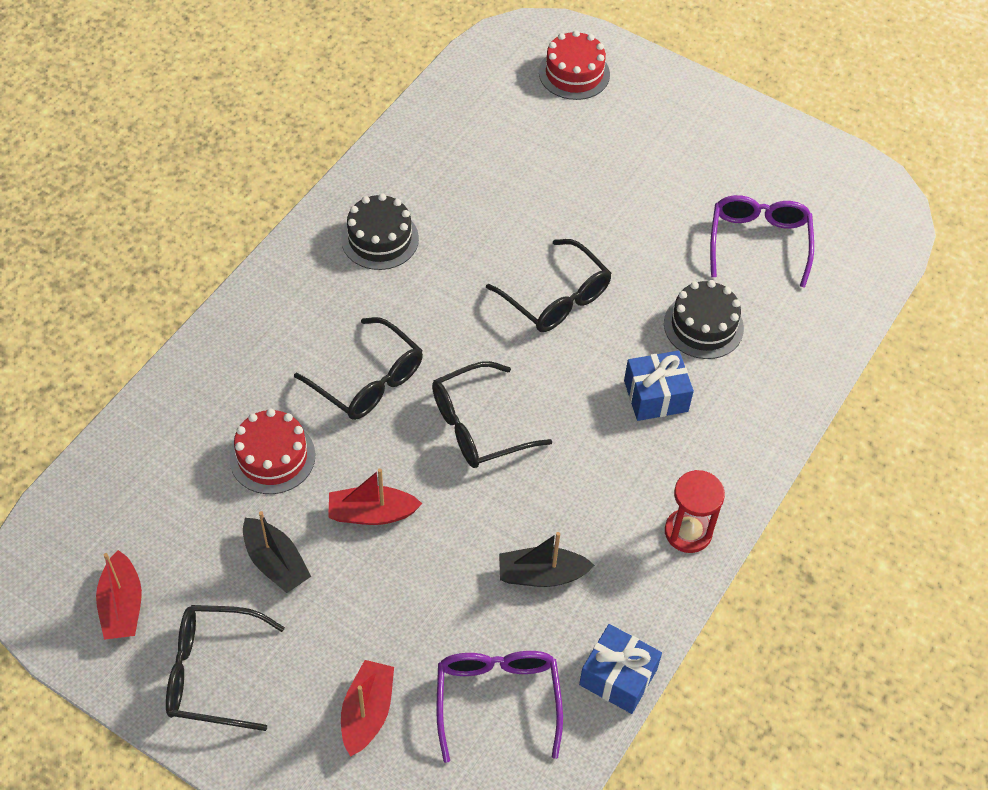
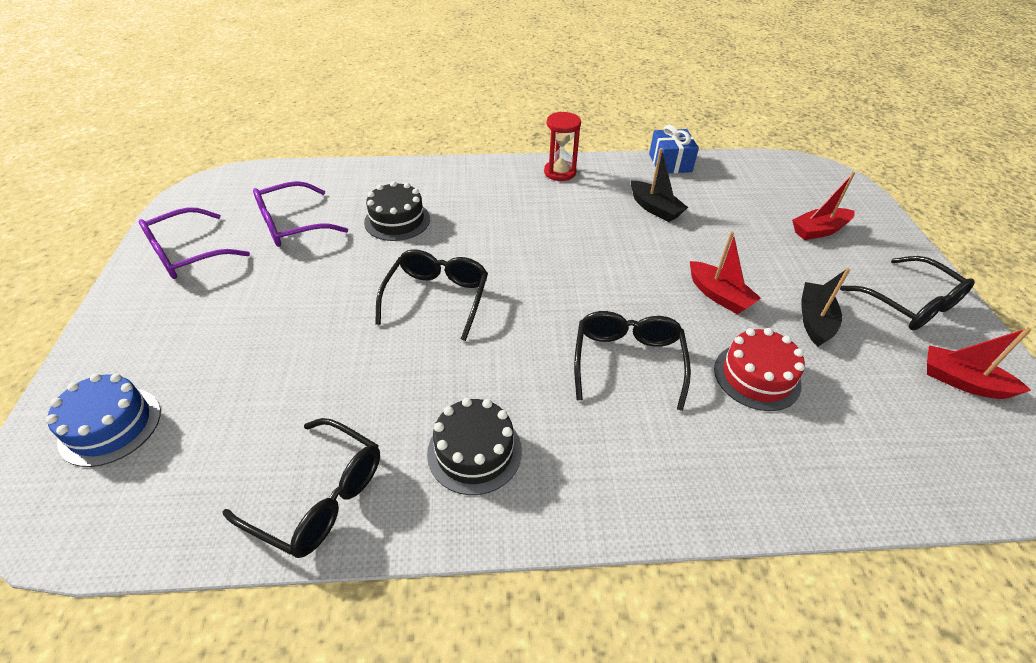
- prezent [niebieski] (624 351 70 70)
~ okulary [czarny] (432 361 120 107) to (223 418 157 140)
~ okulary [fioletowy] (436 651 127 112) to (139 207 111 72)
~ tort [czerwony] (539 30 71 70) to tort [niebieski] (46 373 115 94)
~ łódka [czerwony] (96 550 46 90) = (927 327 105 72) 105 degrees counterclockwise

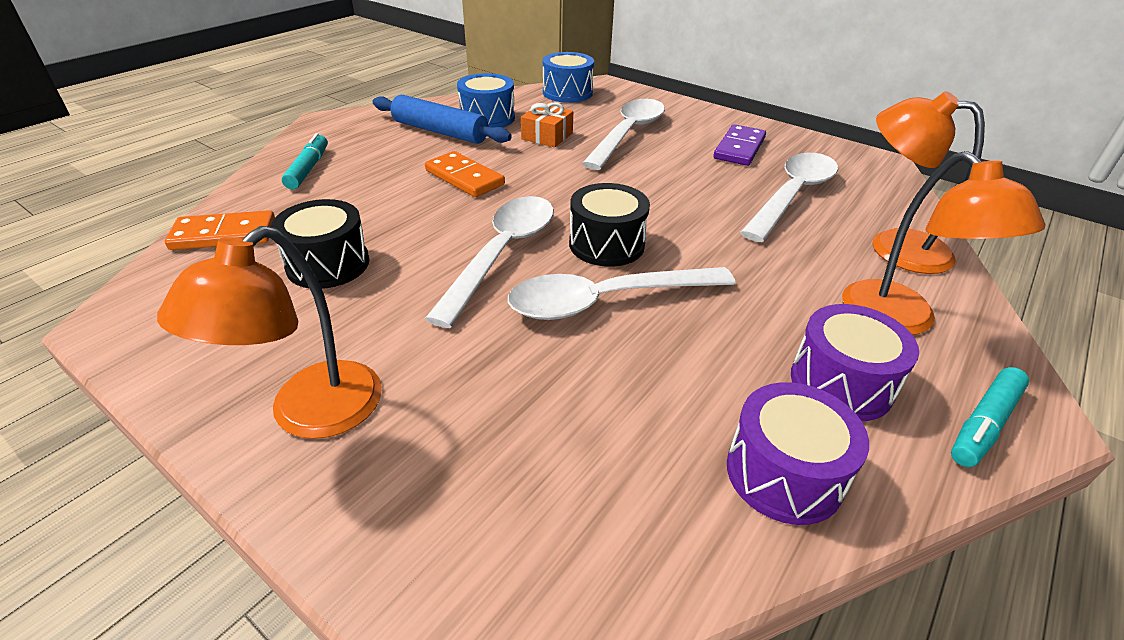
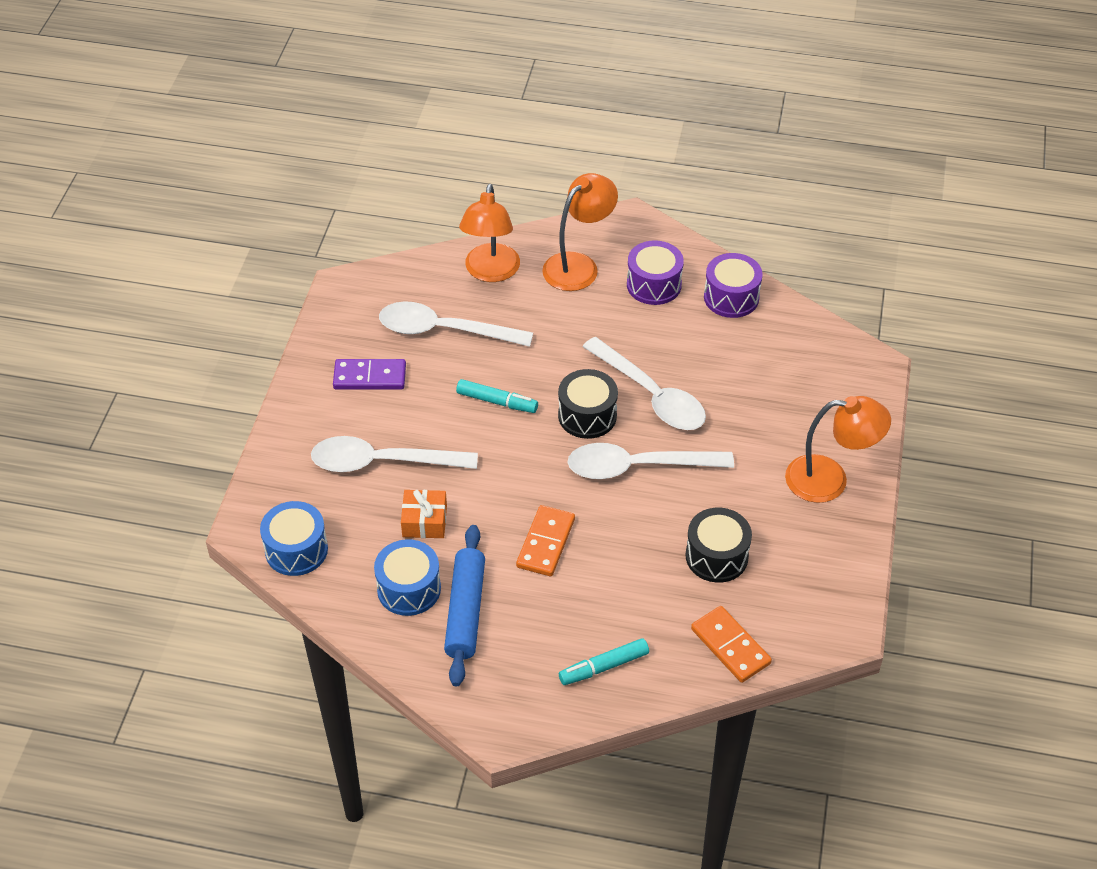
~ flamaster [turkusowy] (951 367 78 100) to (456 379 82 34)

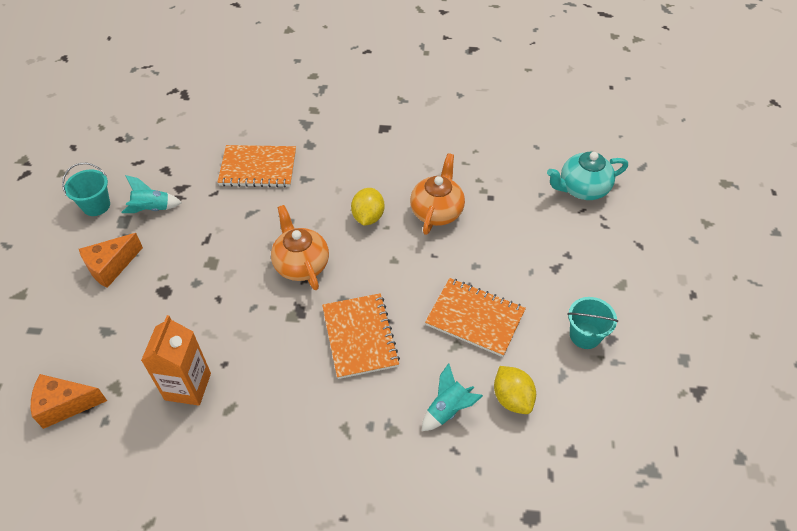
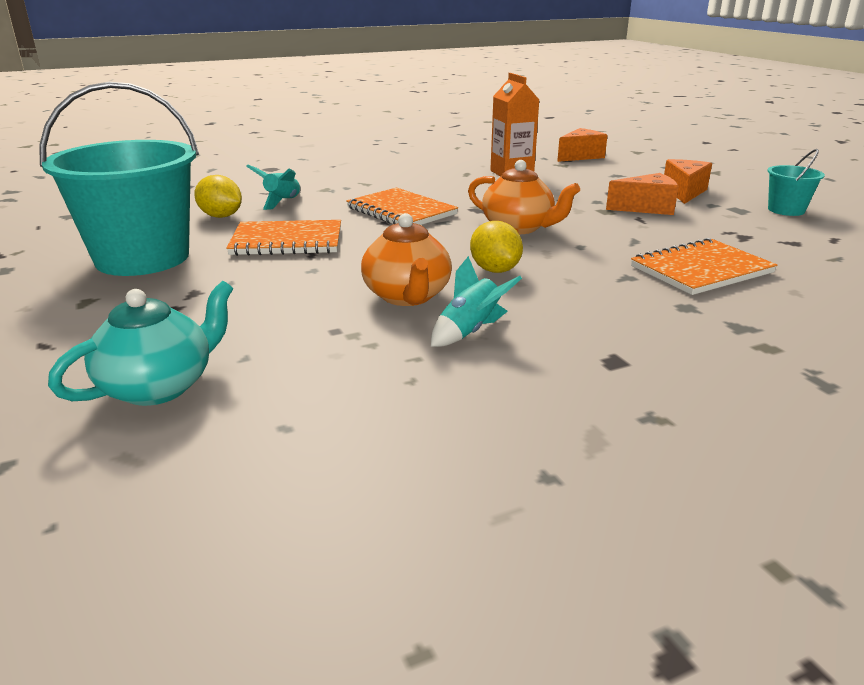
+ ser [pomarańczowy] (606 173 73 42)
~ rakieta [turkusowy] (122 175 60 38) to (431 256 91 91)
~ wiadro [turkusowy] (567 297 51 52) = (39 82 160 194) x2.21

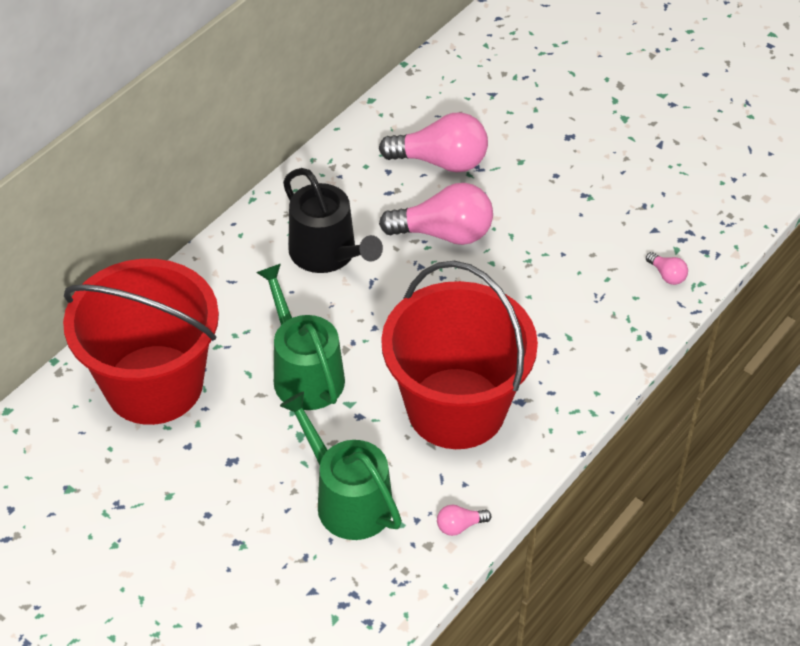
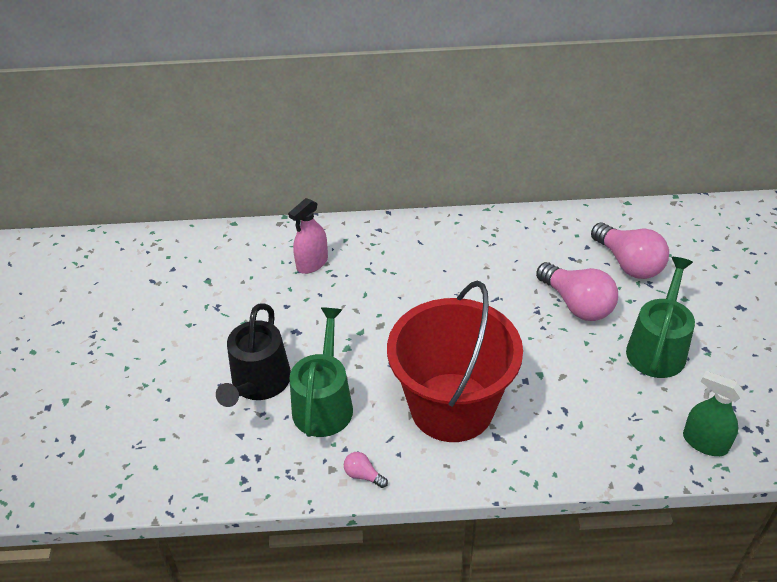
~ konewka [zielony] (256 264 89 146) to (626 257 69 121)
~ konewka [czarny] (283 168 100 105) to (216 303 75 104)
~ wiadro [czerwony] (63 259 156 166) to spryskiwacz [różowy] (288 198 40 76)
~ żarówka [różowy] (646 252 42 33) to spryskiwacz [zielony] (683 371 61 85)

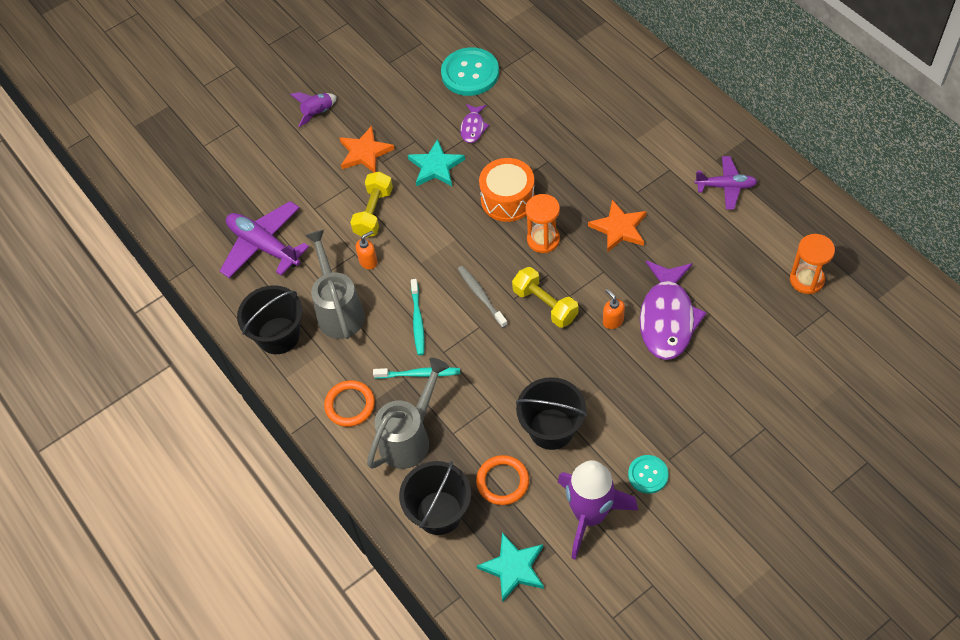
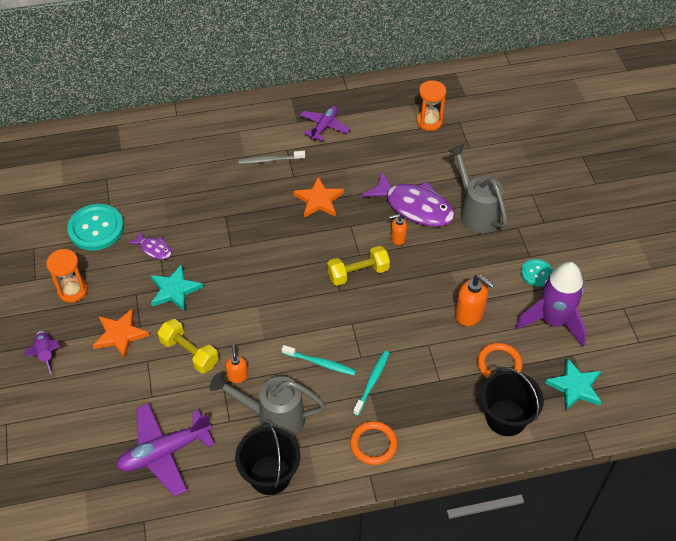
- bęben [pomarańczowy] (479 158 56 64)
~ konewka [szary] (367 358 82 111) to (448 144 60 90)
~ szczoteczka do zębów [szary] (458 266 50 62) to (238 151 67 13)
~ klepsydra [pomarańczowy] (525 194 35 59) to (46 249 42 54)
~ wiadro [czarny] (516 377 71 73) to dozownik mydła [pomarańczowy] (455 275 40 51)

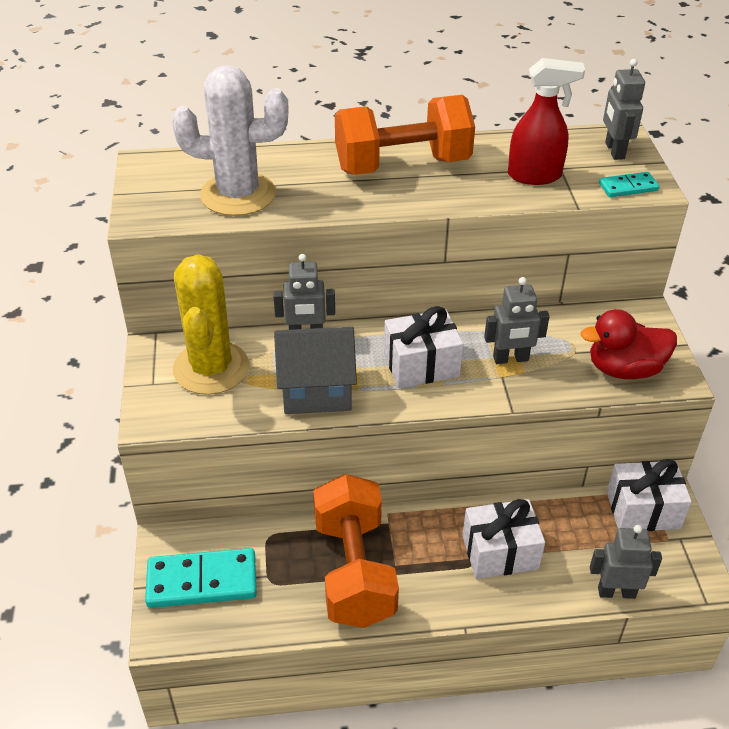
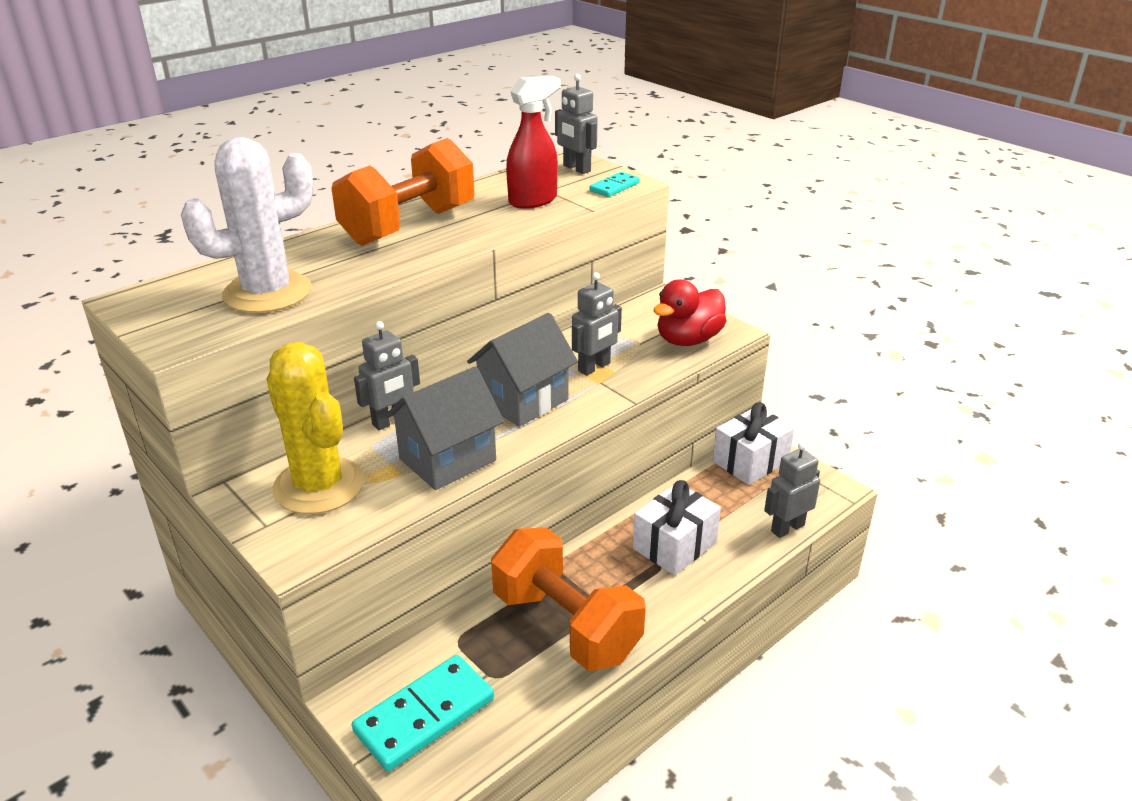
~ prezent [biały] (384 306 79 82) to domek [szary] (467 313 111 114)

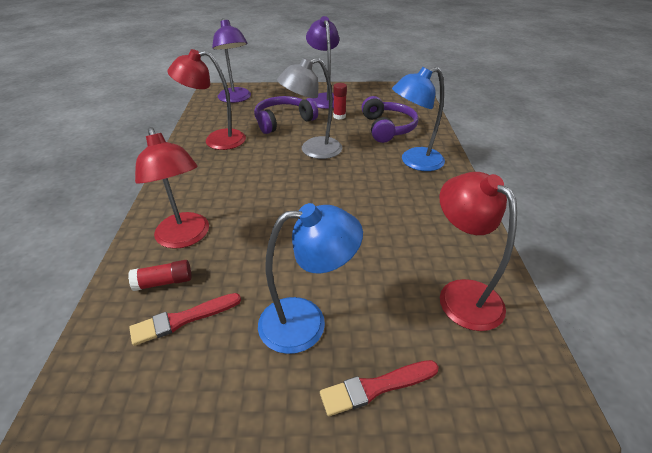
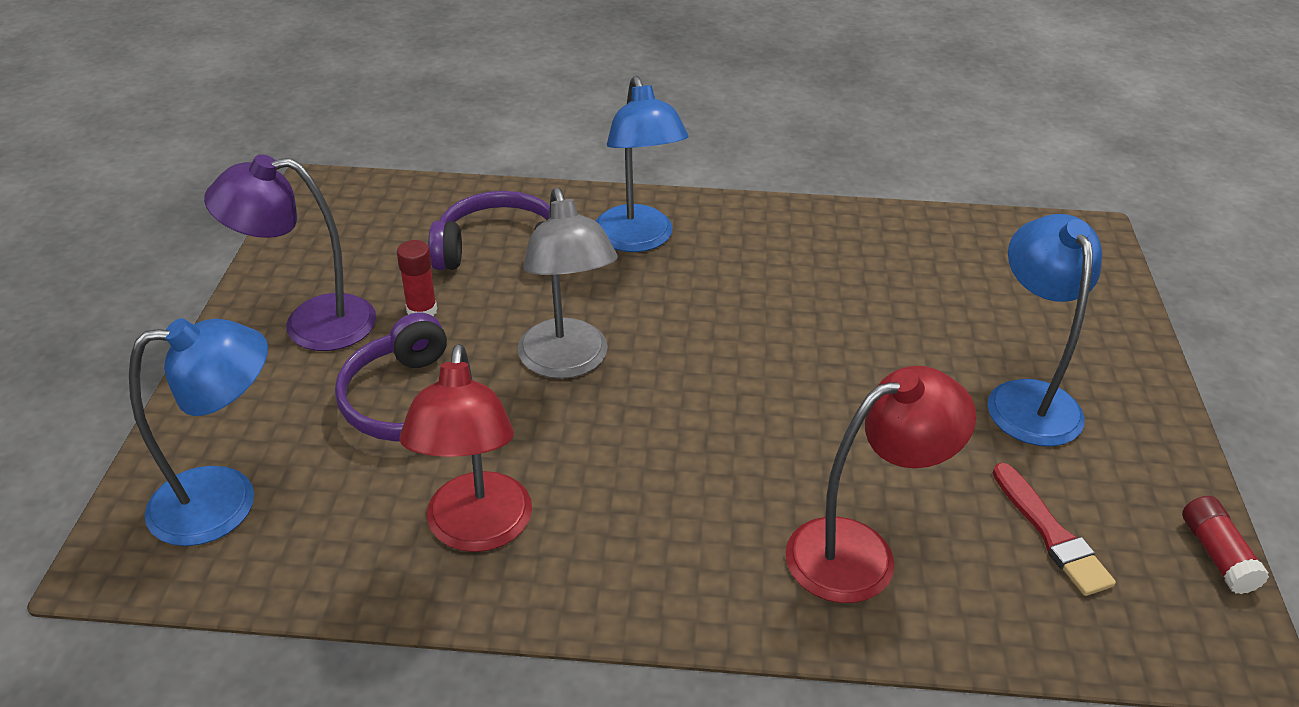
- pędzel [czerwony] (320 360 119 56)
- lampka [czerwony] (439 172 78 159)
~ klej w sztyfcie [czerwony] (128 260 64 31) to (1182 496 87 98)
~ lampka [fioletowy] (212 18 39 85) to lampka [niebieski] (129 318 139 228)

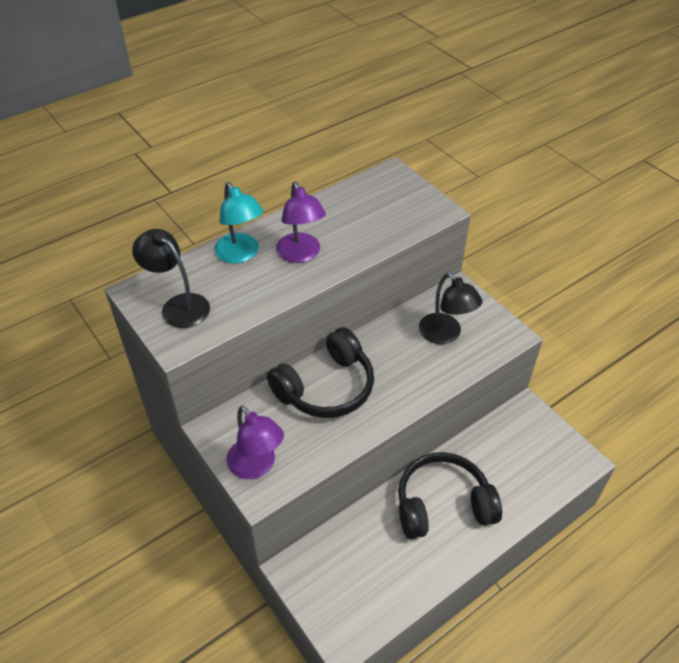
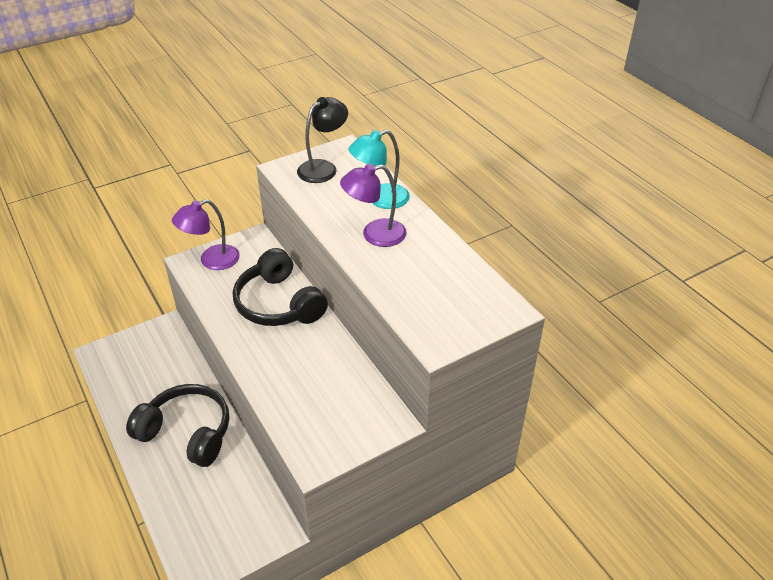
- lampka [czarny] (419 273 64 71)
~ słuchawki [czarny] (398 452 104 87) = (126 384 103 83) 60 degrees counterclockwise

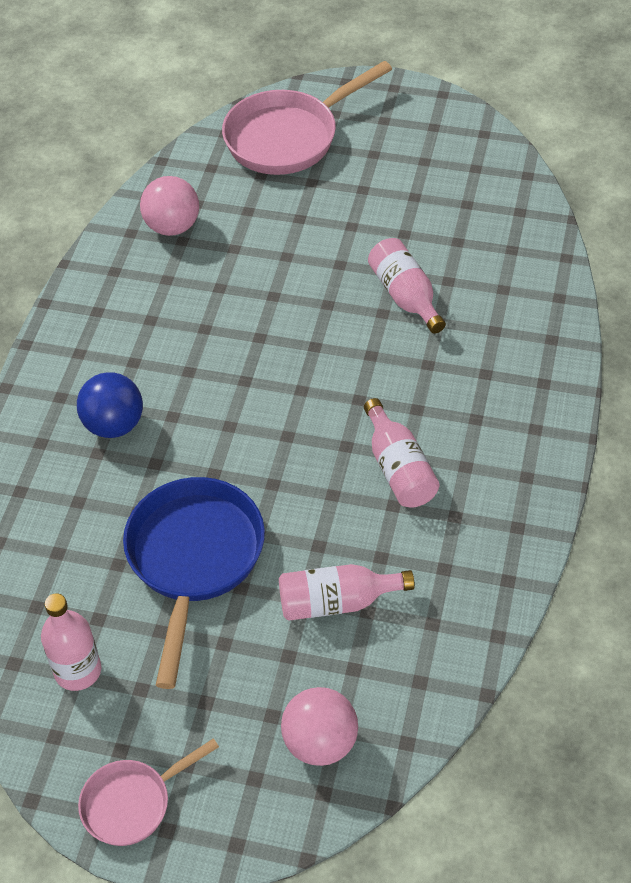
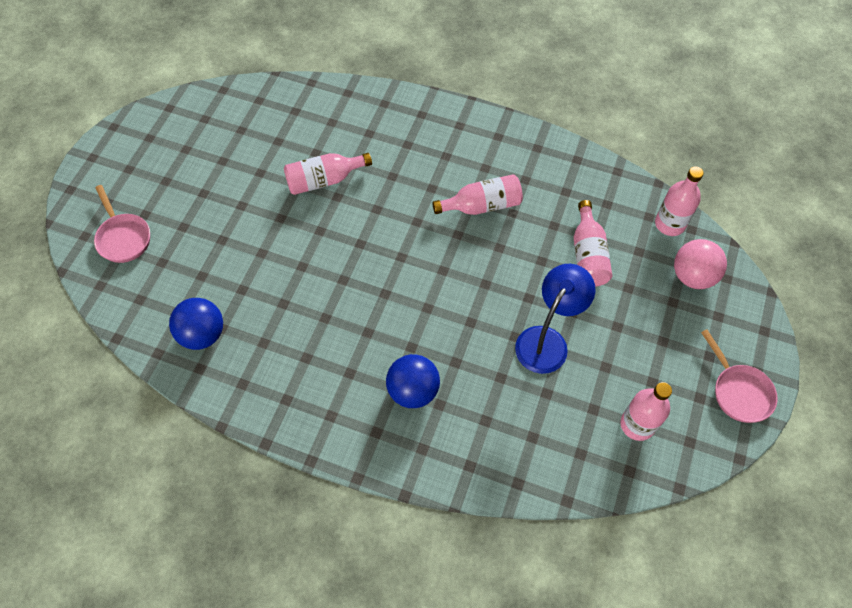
+ butelka [różowy] (655 166 49 70)
~ patelnia [niebieski] (123 477 142 212) to lampka [niebieski] (515 264 80 110)
~ piłka [różowy] (140 176 59 60) to piłka [niebieski] (169 298 54 52)
~ patelnia [różowy] (222 61 170 114) = (94 185 56 78) x0.57

